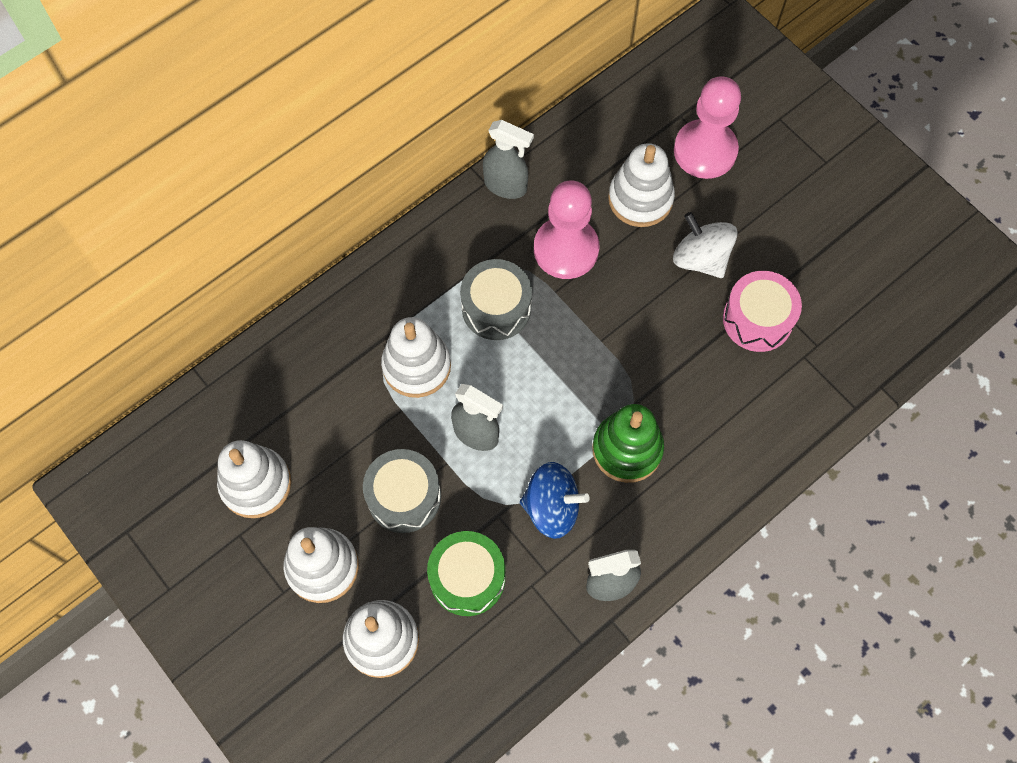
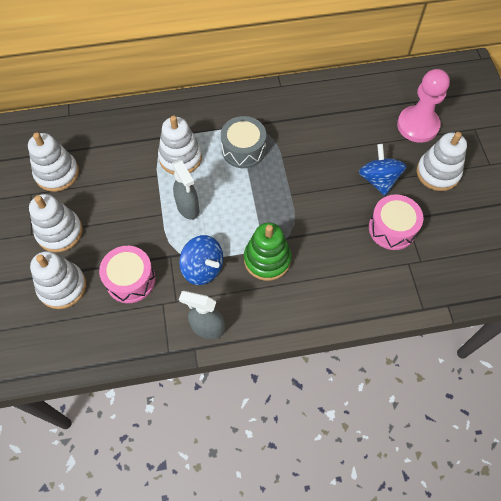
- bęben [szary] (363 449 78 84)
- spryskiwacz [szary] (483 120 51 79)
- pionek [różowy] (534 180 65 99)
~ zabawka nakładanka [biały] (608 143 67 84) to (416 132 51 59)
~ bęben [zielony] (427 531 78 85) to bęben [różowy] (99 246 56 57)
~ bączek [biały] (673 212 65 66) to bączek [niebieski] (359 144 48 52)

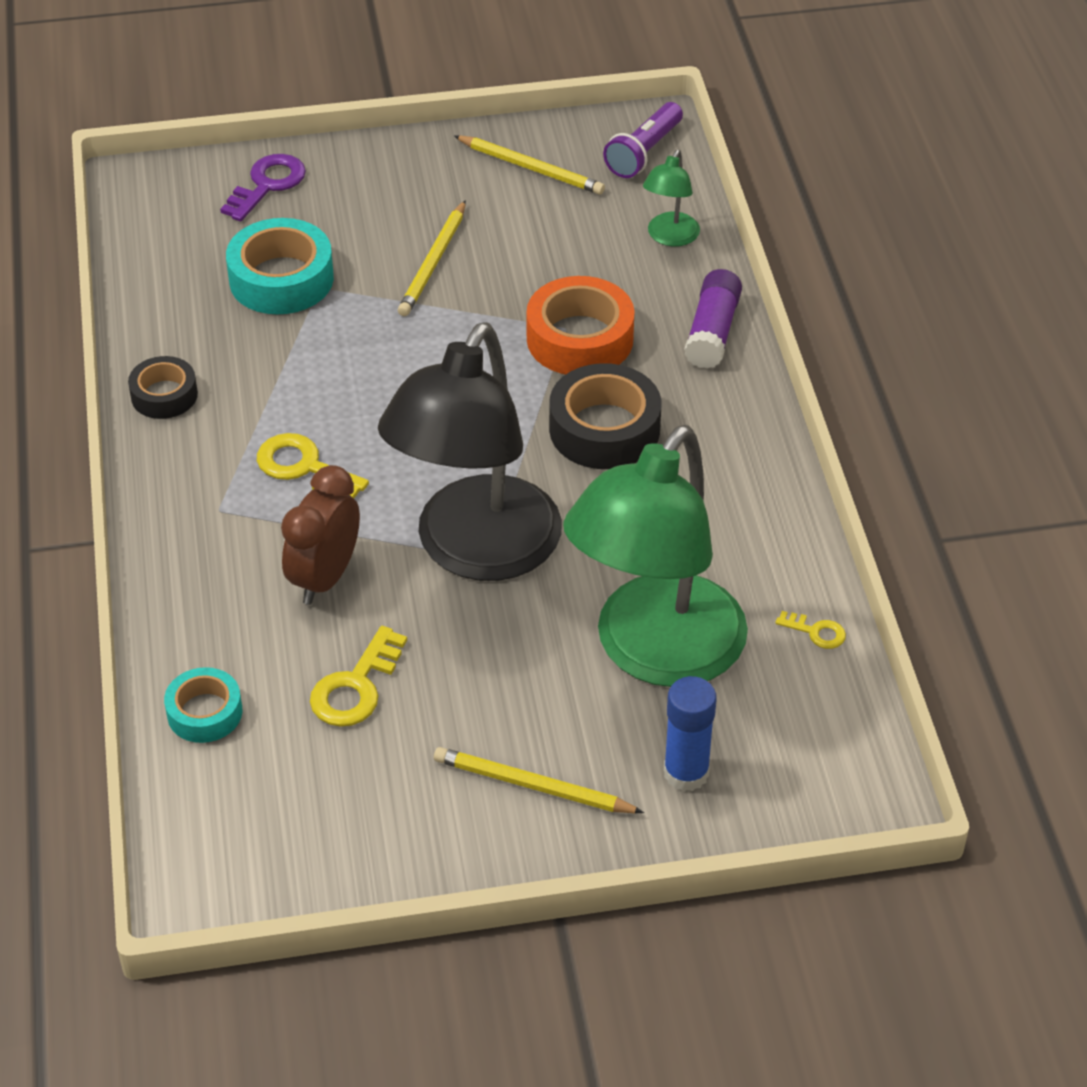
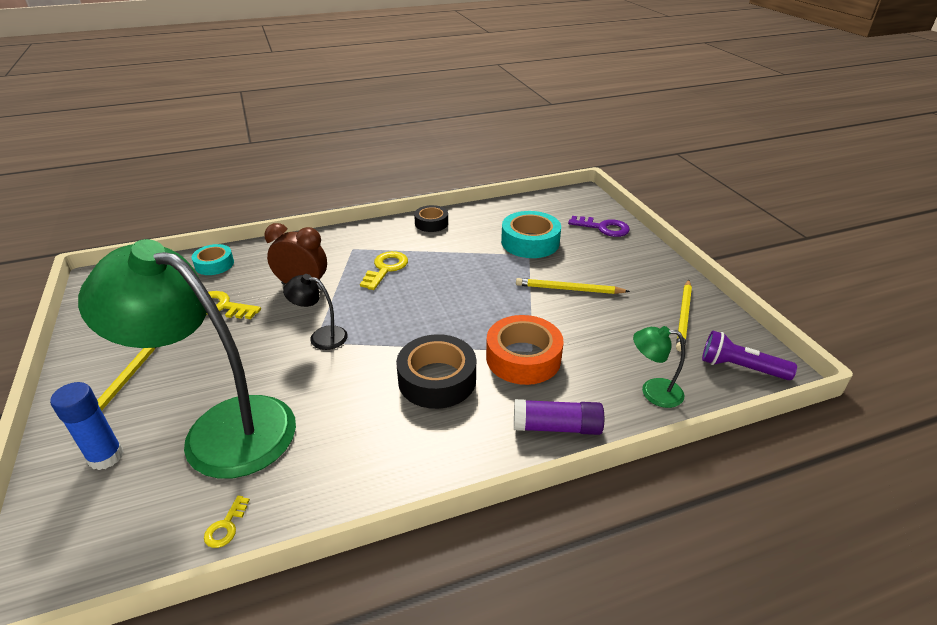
~ lampka [czarny] (378 322 184 259) = (283 274 65 76) x0.41

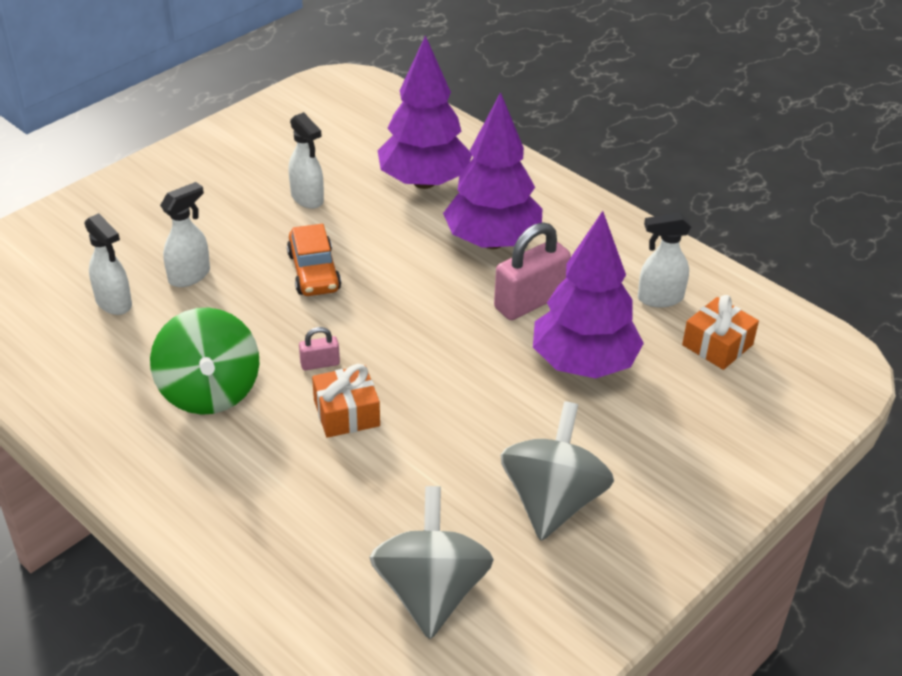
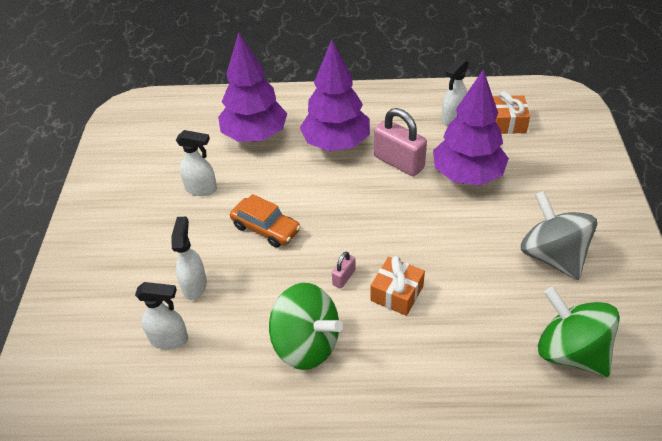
~ bączek [szary] (369 486 125 153) to bączek [zielony] (538 287 82 90)
~ kłódka [różowy] (494 222 77 98) = (374 108 53 68) 60 degrees counterclockwise

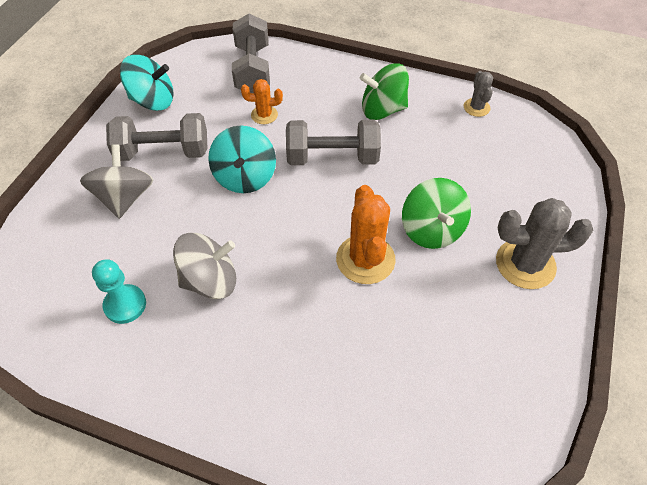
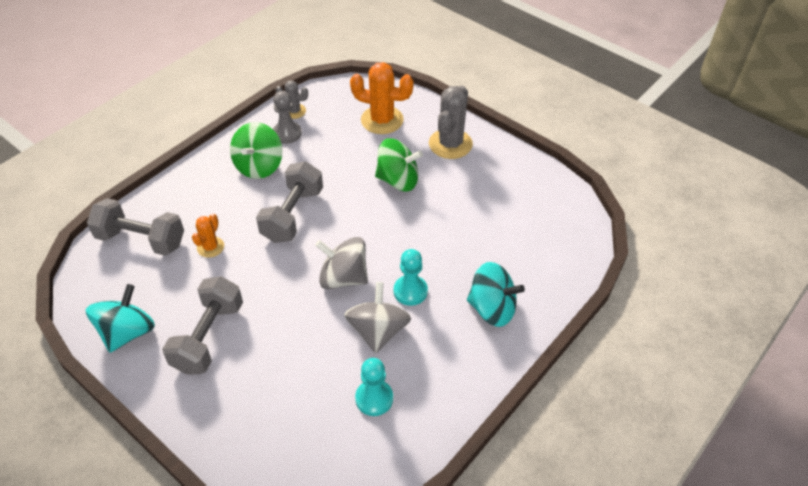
+ pionek [szary] (273 91 29 53)
+ pionek [turkusowy] (394 249 34 57)
~ bączek [szary] (80 144 73 75) to (315 237 53 52)
~ bączek [turkusowy] (208 126 68 67) to (467 262 58 65)
~ kaktus [pomarańczowy] (336 185 60 99) to (350 62 64 72)

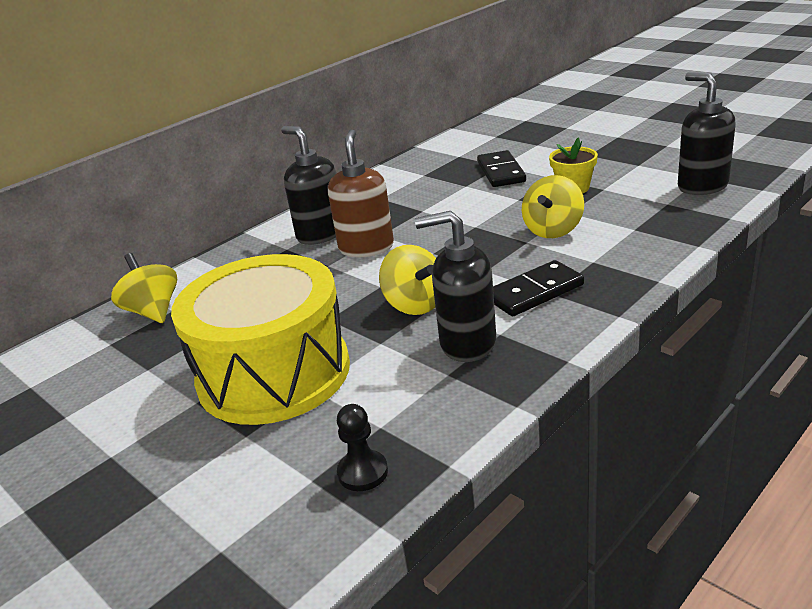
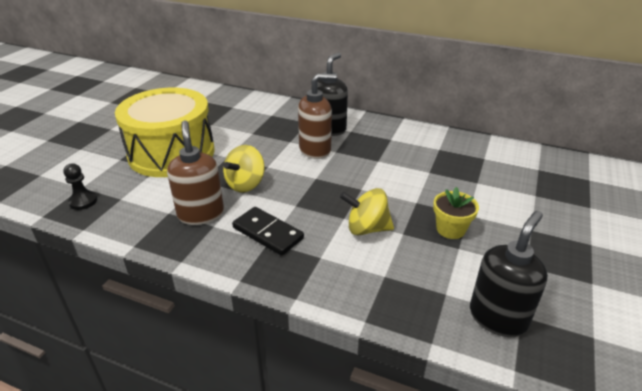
- bączek [żółty] (111 253 66 70)
- kostka domina [czarny] (477 150 49 37)
~ dozownik mydła [czarny] (415 211 81 151) to dozownik mydła [brązowy] (167 120 57 105)

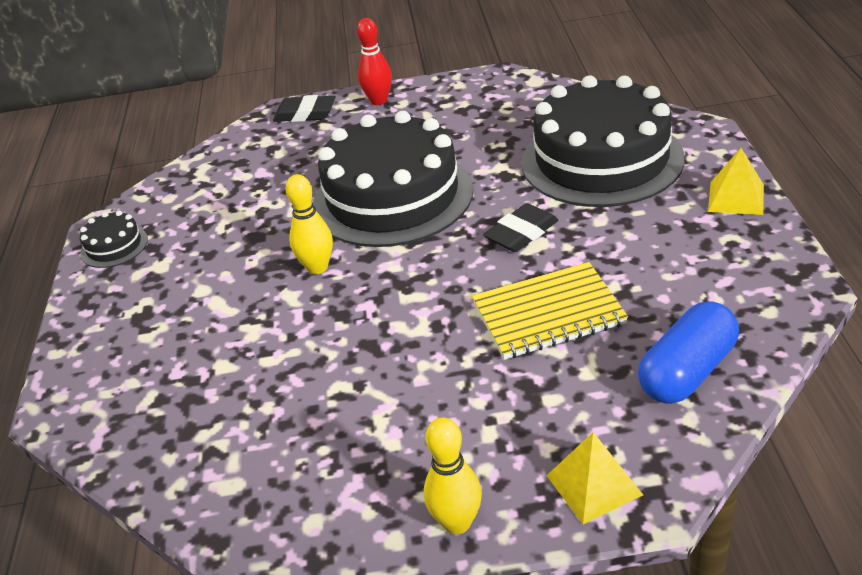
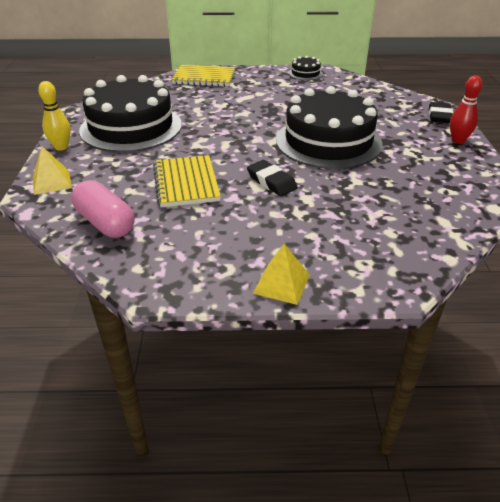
- kręgiel [żółty] (285 174 48 100)
+ zeszyt [żółty] (172 65 63 22)
~ tort [czarny] (522 75 163 132) to (79 75 103 77)
~ kapsułka [niebieski] (638 301 101 103) to kapsułka [różowy] (71 180 64 58)

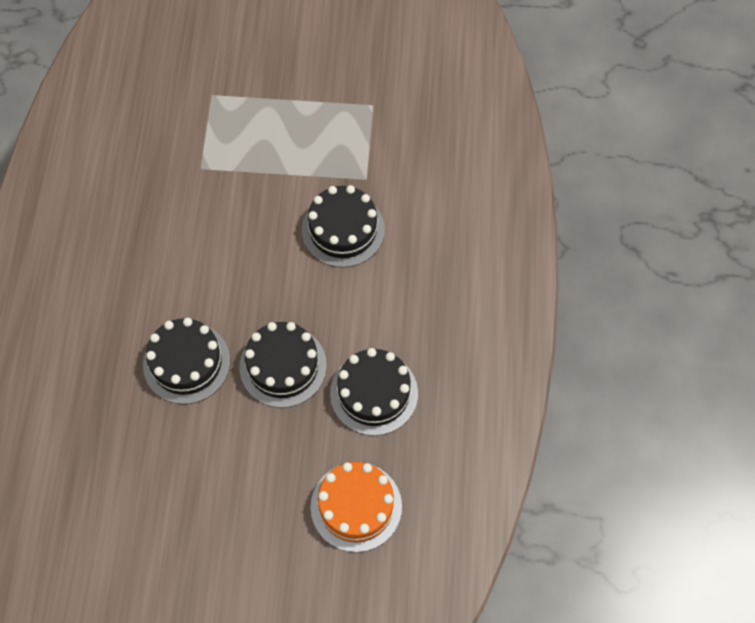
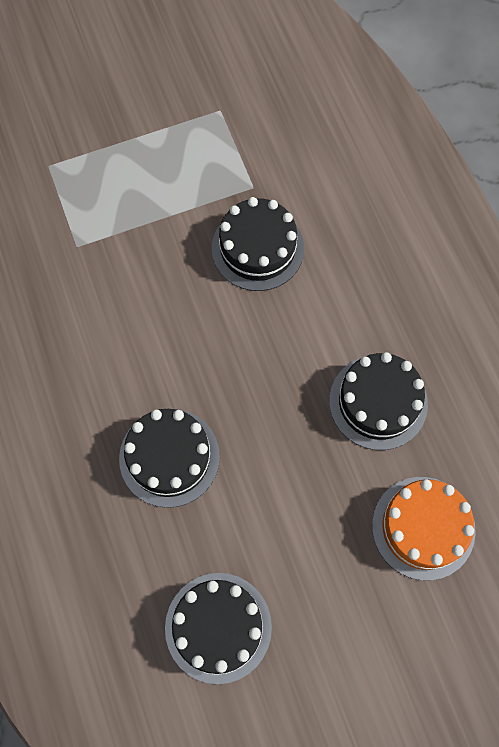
~ tort [czarny] (239 322 88 86) to (165 573 107 111)

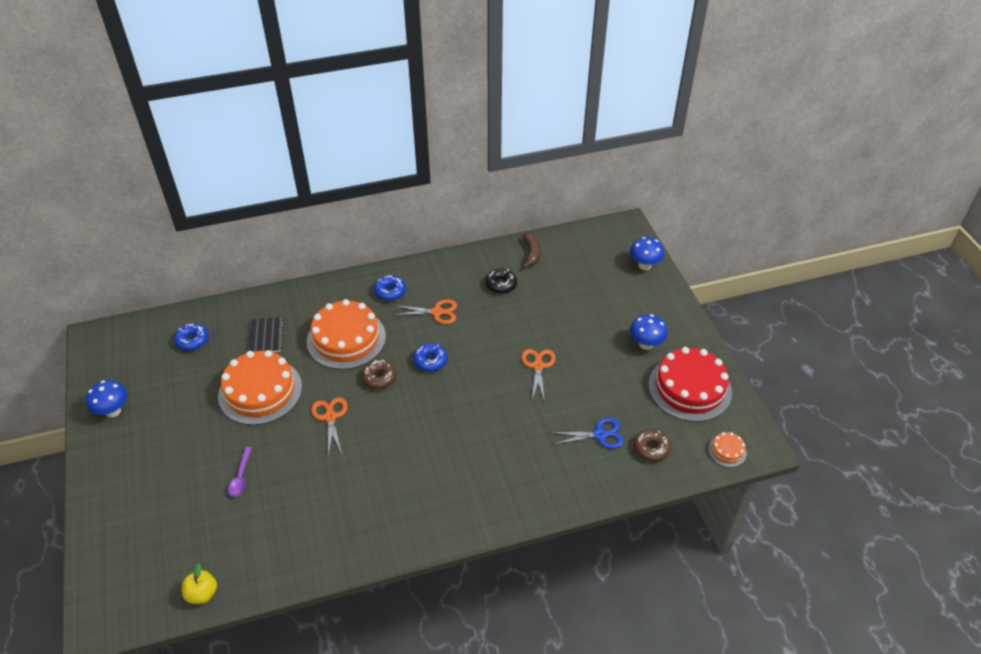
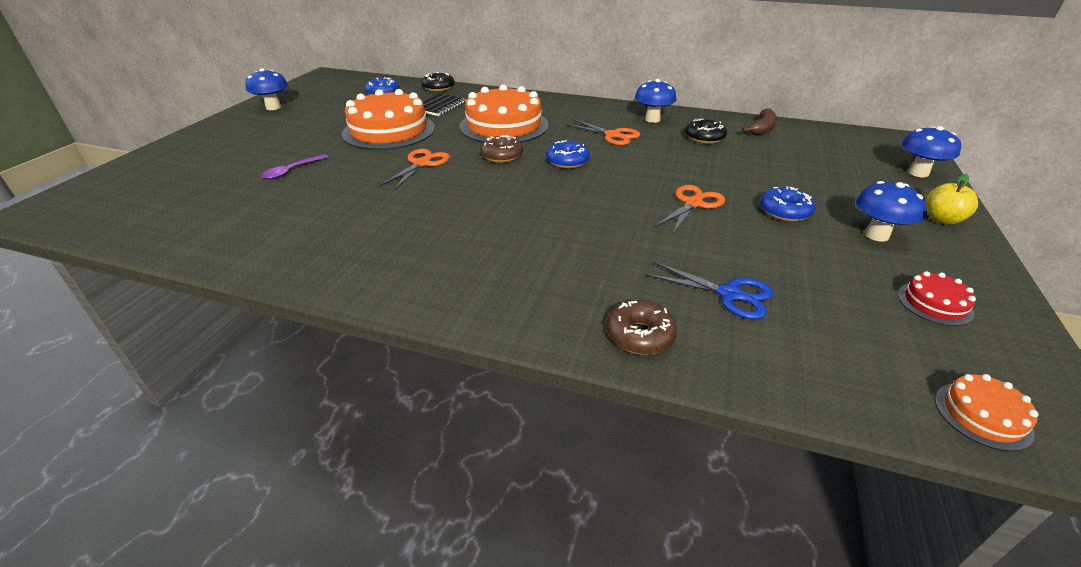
+ donut [czarny] (422 72 33 20)
+ grzyb [niebieski] (635 79 41 44)
~ jabłko [żółty] (182 564 35 40) to (926 174 52 51)
~ donut [niebieski] (374 275 32 26) to (760 186 55 36)
~ donut [brązowy] (633 429 38 33) to (606 300 71 55)
~ tort [czerwony] (649 347 83 75) = (898 271 78 55) x0.44

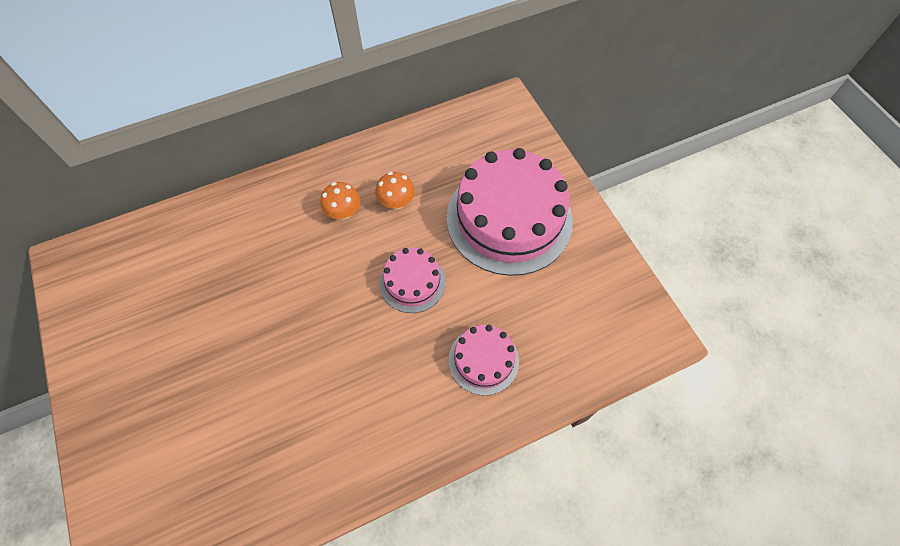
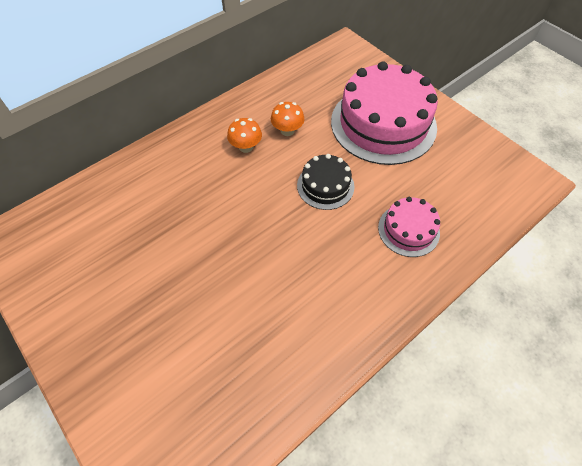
~ tort [różowy] (380 248 66 65) to tort [czarny] (297 154 57 56)

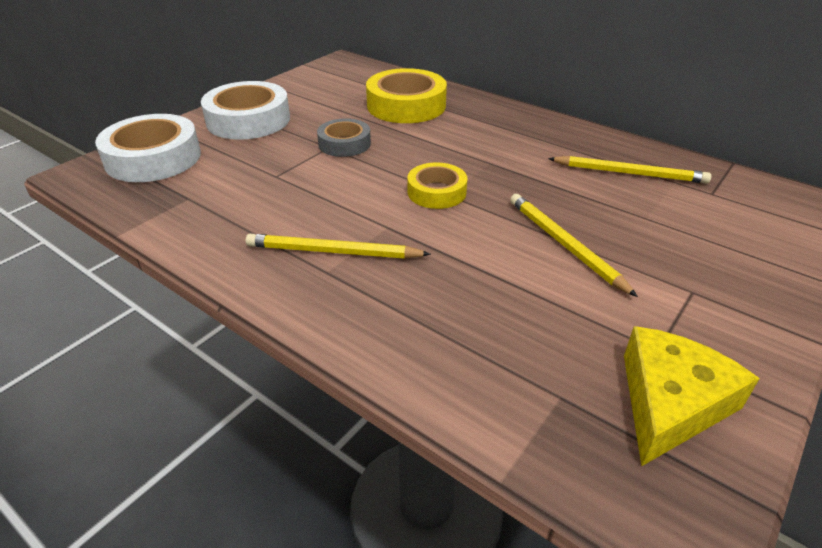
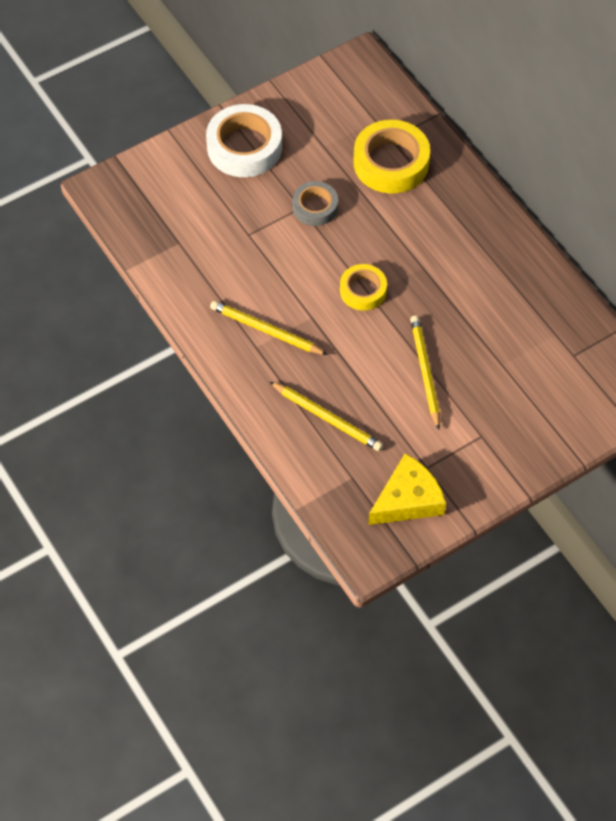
- taśma klejąca [biały] (95 114 106 68)
~ ołówek [żółty] (548 156 164 28) to (270 382 113 69)

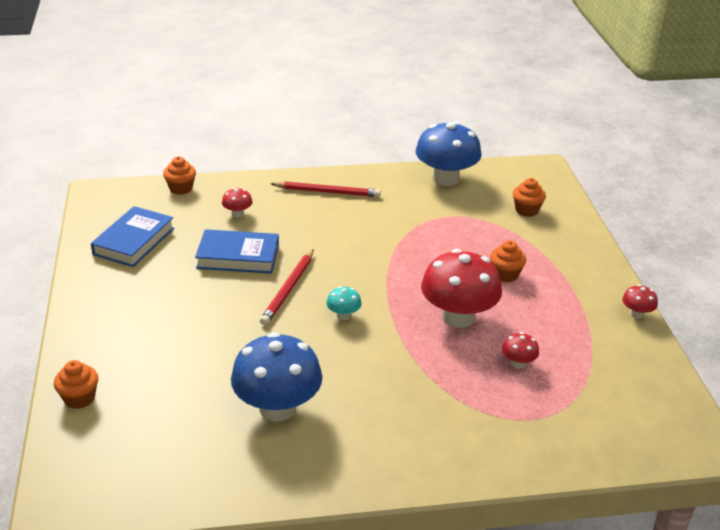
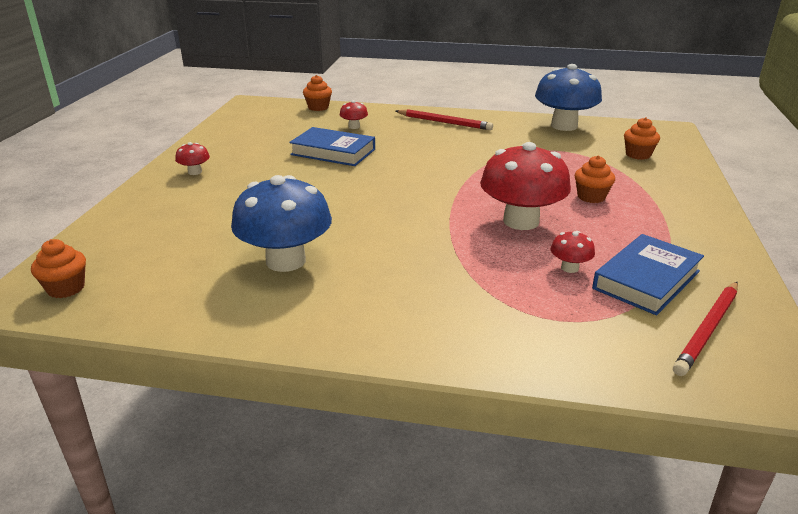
- grzyb [turkusowy] (326 286 36 34)
~ muffinka [pomarańczowy] (54 360 44 49) to (31 239 55 59)
~ książka [niebieski] (91 206 83 61) to (592 234 112 81)
~ ołówek [czerwony] (260 249 54 76) to (673 282 65 94)
~ grzyb [czerwony] (622 285 36 34) to (175 142 35 33)

